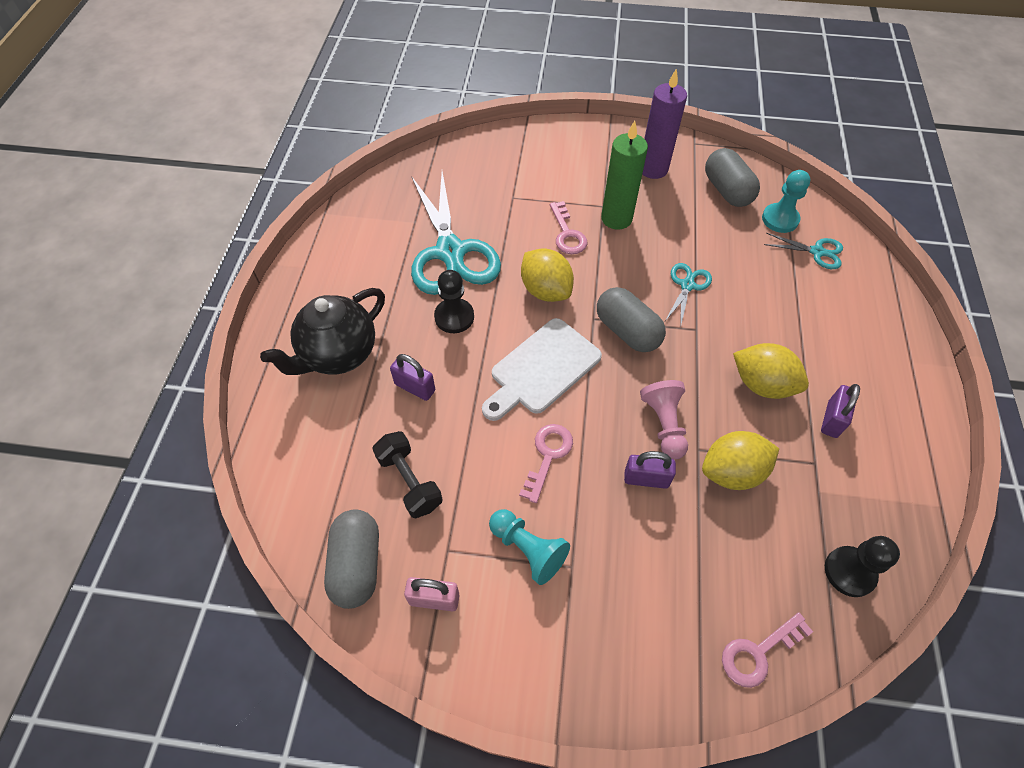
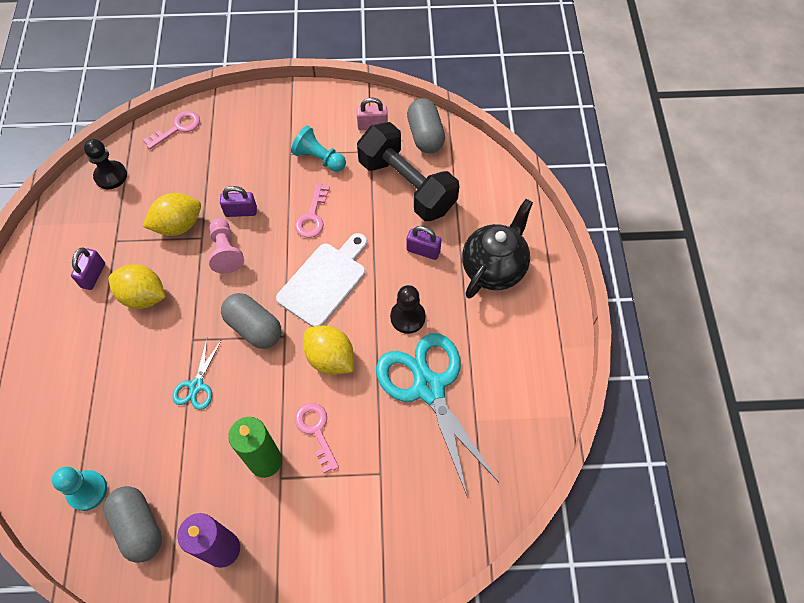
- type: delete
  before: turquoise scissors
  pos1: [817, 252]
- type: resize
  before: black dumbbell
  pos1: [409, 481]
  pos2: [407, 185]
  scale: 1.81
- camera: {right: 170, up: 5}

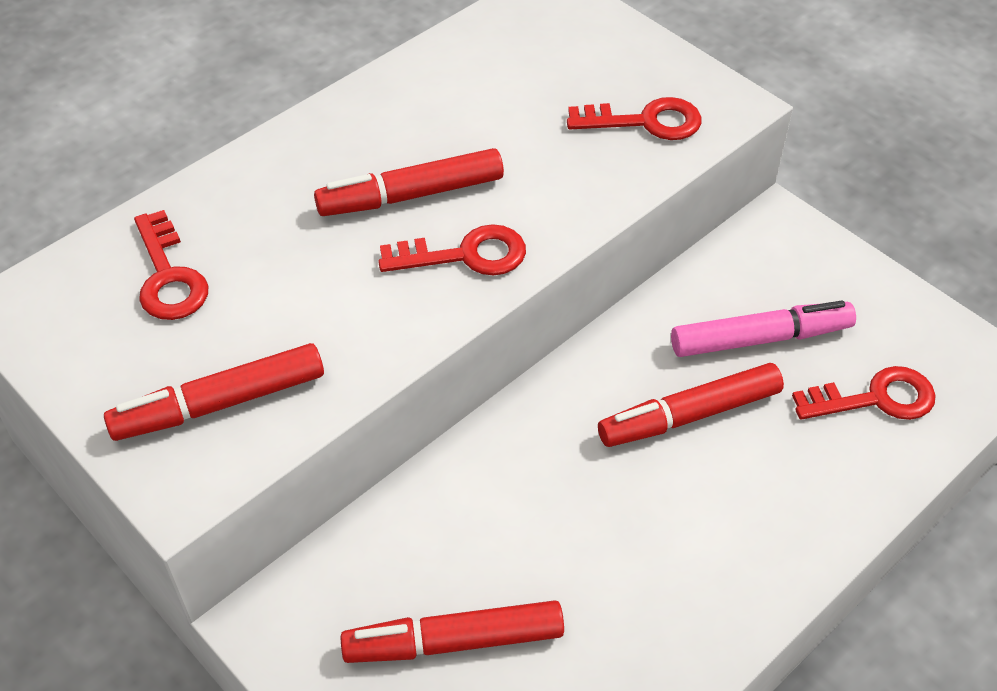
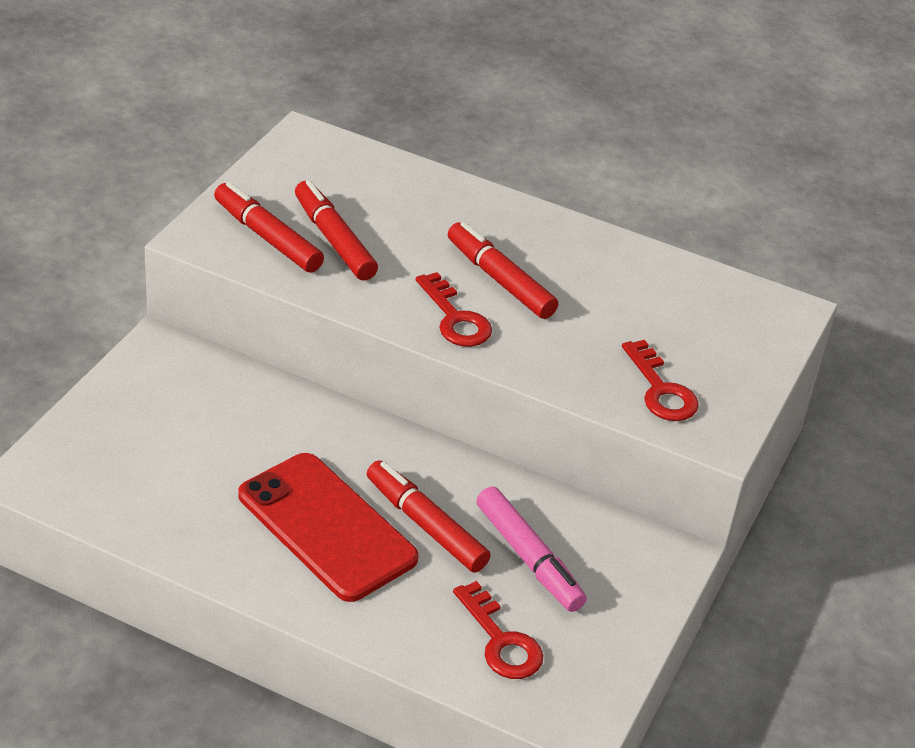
- type: delete
  before: red key
  pos1: [168, 276]
- type: insert
  after: red phone
  pos2: [327, 527]
- type: move
  before: red marker
  pos1: [454, 641]
  pos2: [334, 240]
- camera: {right: 65, up: -10}

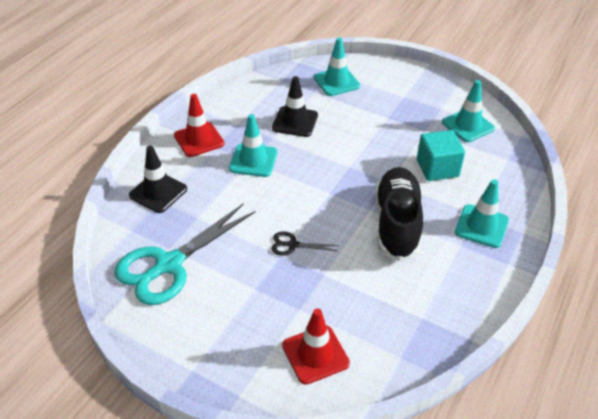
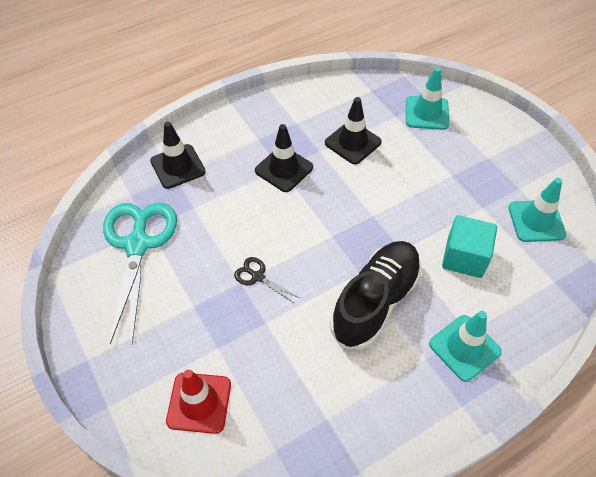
- type: delete
  before: red traffic cone
  pos1: [199, 140]
- type: recolor
  before: turquoise traffic cone
  after: black traffic cone
  pos1: [253, 160]
  pos2: [284, 169]
- type: rotate
  before: turquoise scissors
  pos1: [169, 265]
  pos2: [138, 245]
  turn: 105
- camera: {right: 30, up: 10}

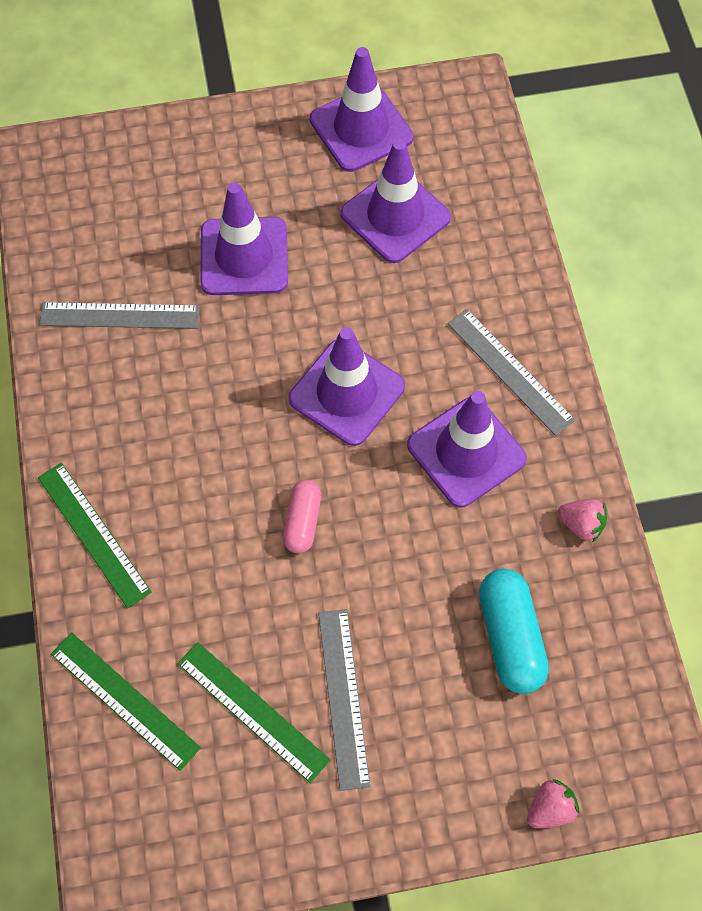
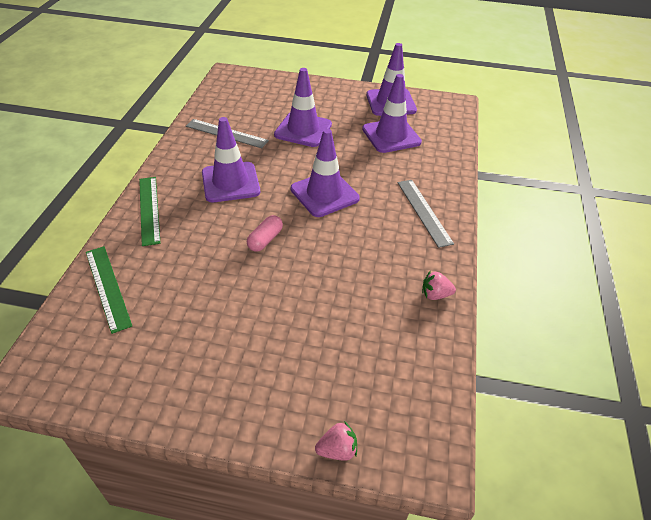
- type: delete
  before: green ruler
  pos1: [252, 711]
- type: delete
  before: grey ruler
  pos1: [343, 697]
- type: delete
  before: turquoise capsule
  pos1: [510, 637]
- type: move
  before: purple traffic cone
  pos1: [466, 452]
  pos2: [230, 182]
- type: rotate
  before: pink strawberry
  pos1: [581, 524]
  pos2: [435, 295]
  turn: 135
- camera: {right: 20, up: -20}

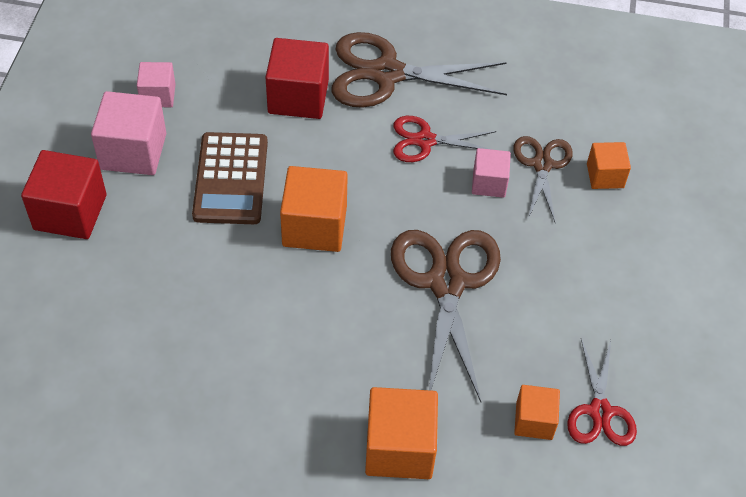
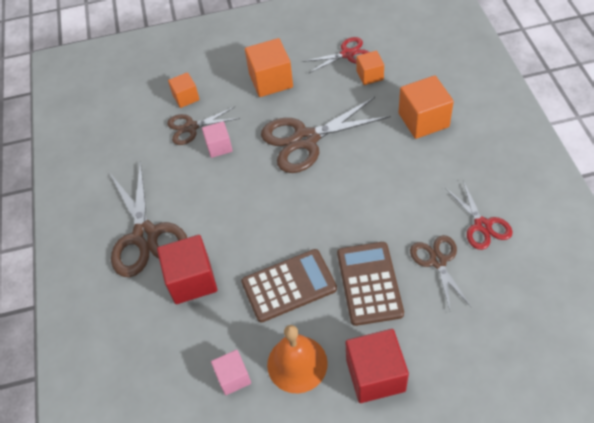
- type: insert
  after: brown calculator
  pos2: [369, 283]
- type: insert
  after: brown scissors
  pos2: [438, 261]
- type: move
  before: orange cube
  pos1: [314, 226]
  pos2: [271, 81]
- type: move
  before: red scissors
  pos1: [425, 140]
  pos2: [482, 225]
- type: replace
  before: pink cube
  after: orange bell
  pos1: [133, 151]
  pos2: [297, 363]
- camera: {right: -105, up: 0}

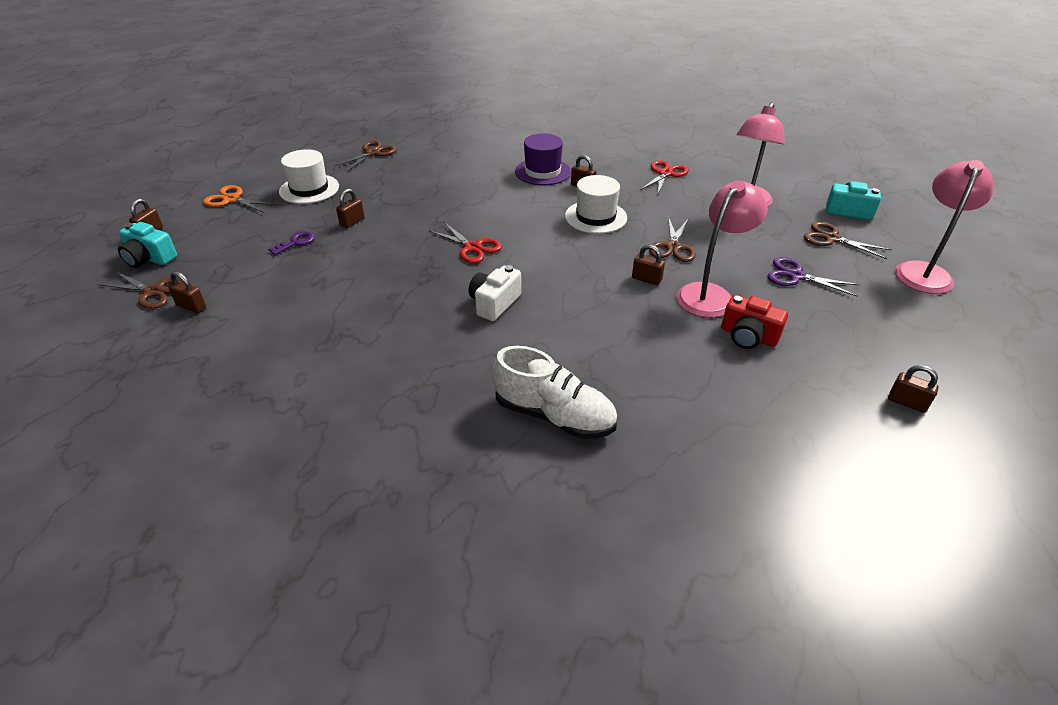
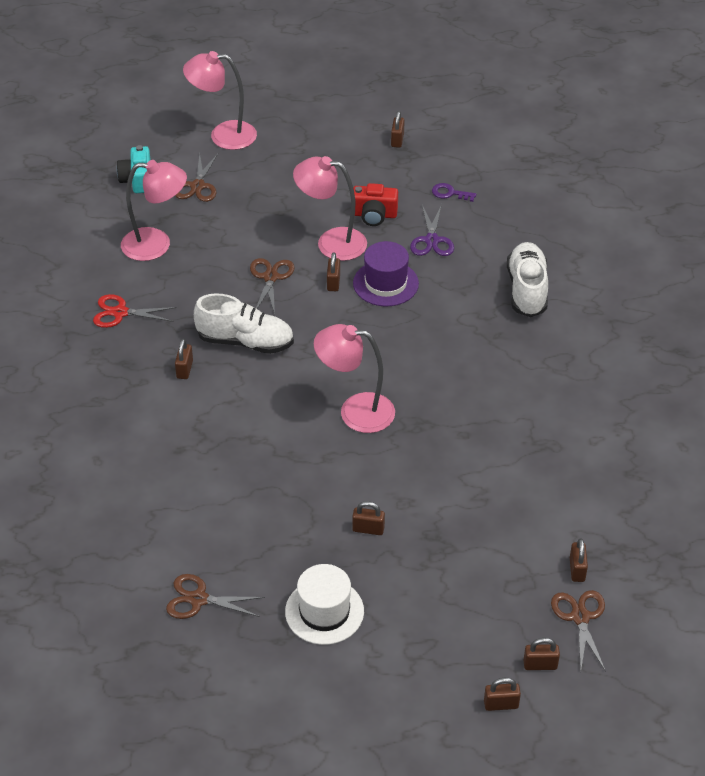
- type: delete
  before: orange scissors
  pos1: [232, 199]
- type: delete
  before: white camera
  pos1: [494, 303]
- type: move
  before: purple key
  pos1: [296, 242]
  pos2: [450, 193]
- type: move
  before: purple hat
  pos1: [542, 172]
  pos2: [385, 283]
- type: move
  before: purple scissors
  pos1: [796, 276]
  pos2: [432, 240]
- type: replace
  before: turquoise camera
  after: brown padlock
  pos1: [149, 258]
  pos2: [540, 665]
- type: replace
  before: red scissors
  after: pink lamp
  pos1: [472, 247]
  pos2: [355, 411]
- type: replace
  before: white hat
  after: white shoe
  pos1: [595, 217]
  pos2: [245, 341]
- type: rotate
  before: brown scissors
  pos1: [673, 247]
  pos2: [270, 277]
  turn: -75
- type: rotate
  before: red camera
  pos1: [748, 336]
  pos2: [374, 215]
  turn: 90
- camera: {right: -115, up: 5}

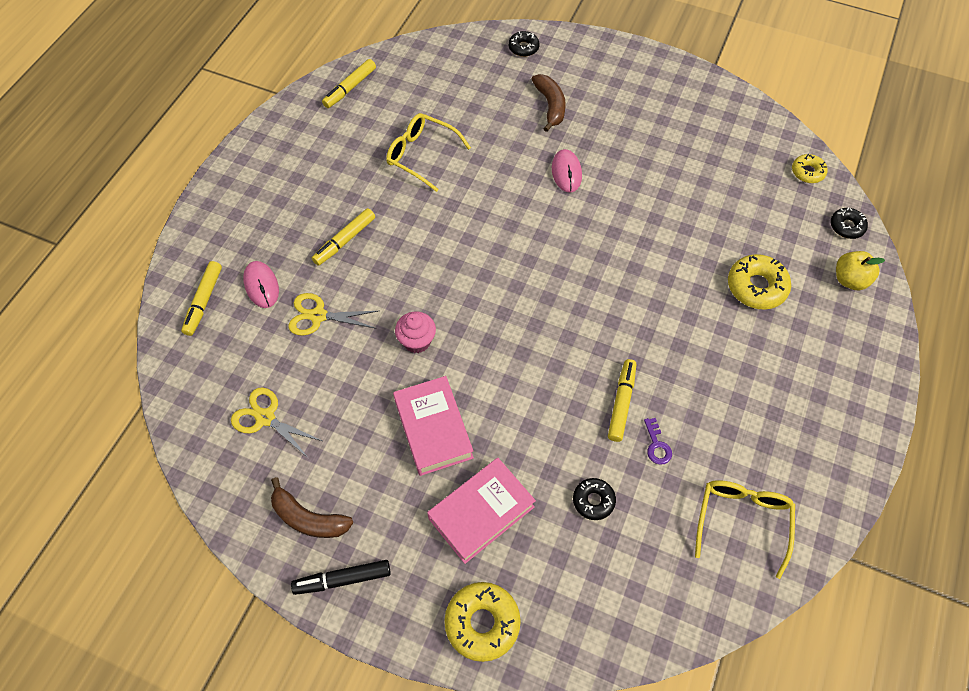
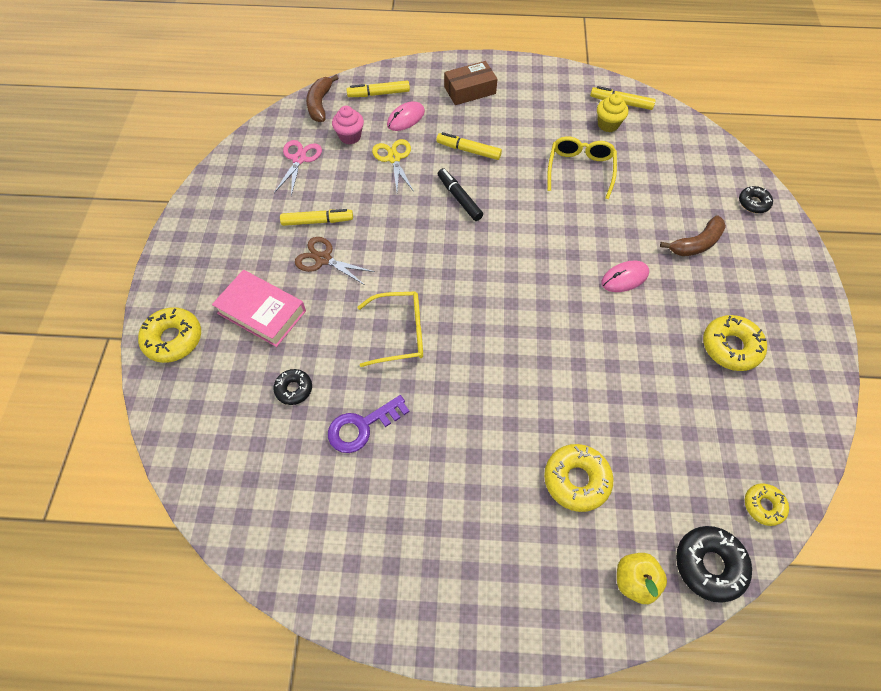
- type: insert
  after: brown box
  pos2: [470, 90]
- type: insert
  after: yellow cupcake
  pos2: [608, 124]
- type: insert
  after: yellow donut
  pos2: [730, 347]
- type: move
  before: brown banana
  pos1: [308, 518]
  pos2: [320, 104]
- type: move
  before: black marker
  pos1: [342, 579]
  pos2: [459, 198]
- type: move
  before: pink cupcake
  pos1: [417, 341]
  pos2: [350, 136]
- type: move
  before: yellow marker
  pos1: [621, 403]
  pos2: [317, 221]
- type: move
  before: yellow glasses
  pos1: [742, 521]
  pos2: [400, 333]
- type: replace
  before: pink book
  after: brown scissors
  pos1: [433, 429]
  pos2: [323, 259]
- type: recolor
  before: yellow scissors
  after: pink scissors
  pos1: [265, 418]
  pos2: [299, 159]
- type: resize
  before: purple key
  pos1: [657, 445]
  pos2: [362, 427]
  scale: 1.79
- type: resize
  before: black donut
  pos1: [846, 226]
  pos2: [709, 565]
  scale: 1.65
- camera: {right: 70, up: 0}

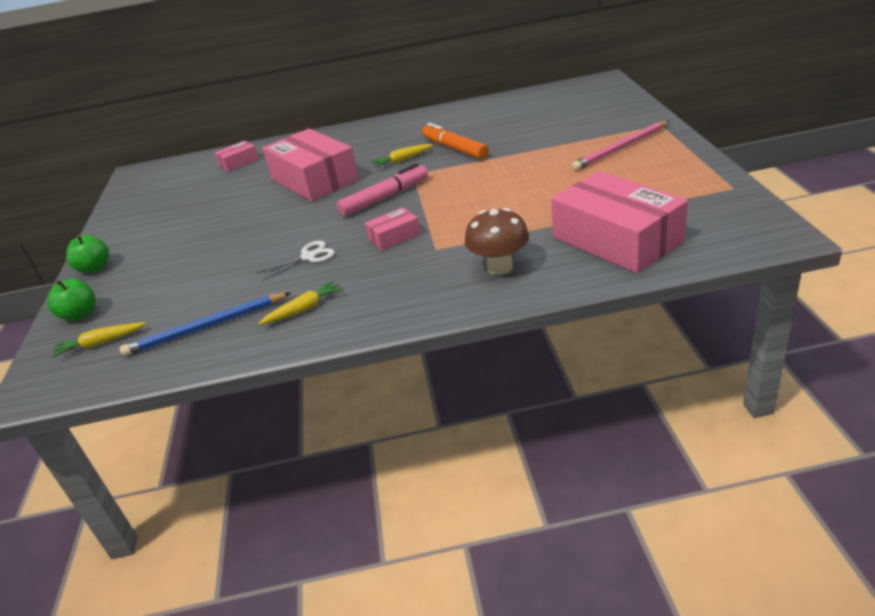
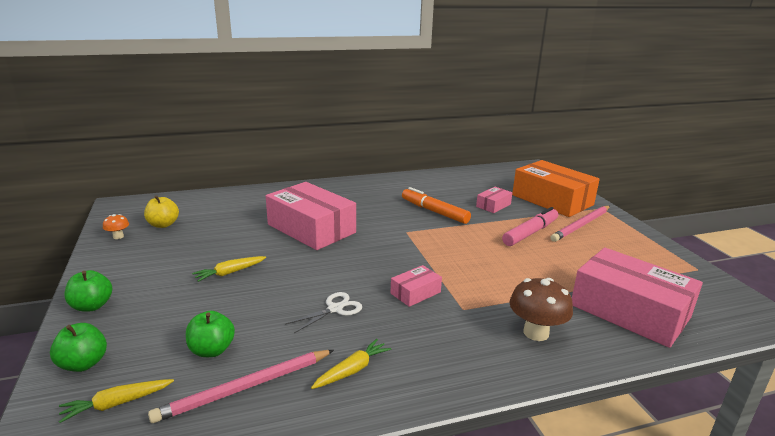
- type: insert
  after: orange mushroom
  pos2: [118, 236]
- type: insert
  after: yellow apple
  pos2: [163, 224]
- type: insert
  after: green apple
  pos2: [212, 350]
- type: insert
  after: orange box
  pos2: [552, 200]
- type: move
  before: pink box
  pos1: [239, 162]
  pos2: [493, 205]
- type: move
  before: pink marker
  pos1: [385, 197]
  pos2: [530, 233]
- type: move
  before: yellow carrot
  pos1: [402, 160]
  pos2: [230, 273]
- type: recolor
  before: blue pencil
  after: pink pencil
  pos1: [206, 327]
  pos2: [245, 387]
- camera: {right: -15, up: -10}

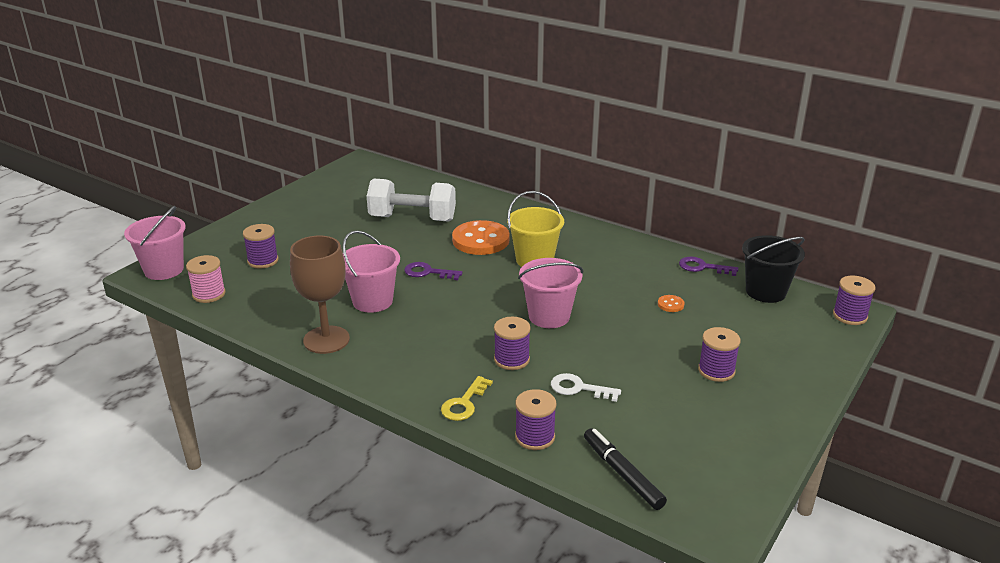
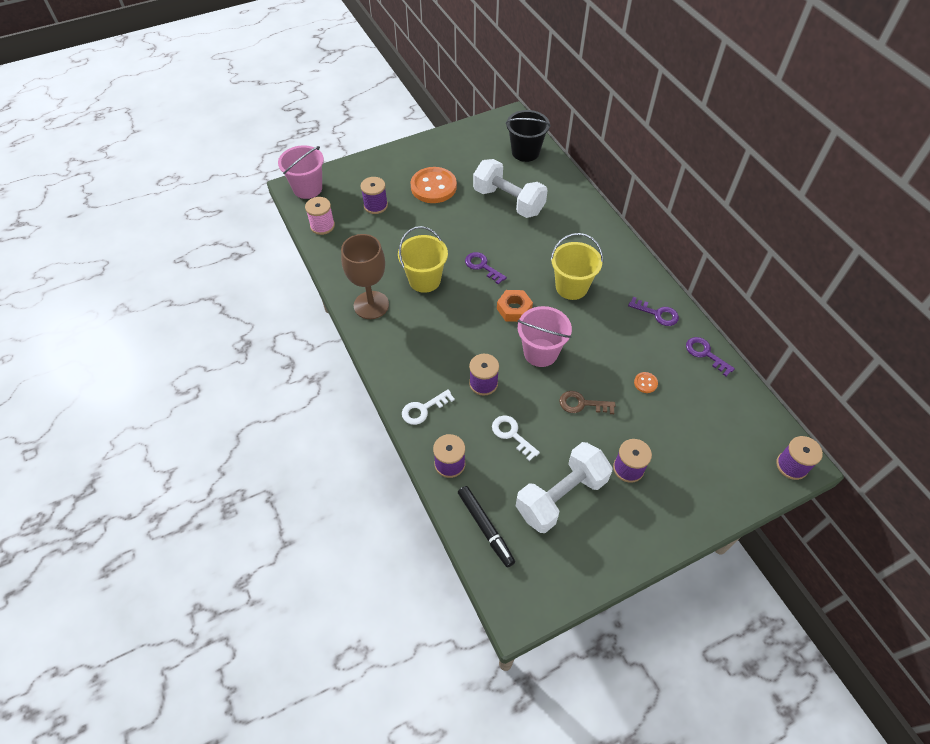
- type: insert
  after: orange nut
  pos2: [514, 309]
- type: insert
  after: white dumbbell
  pos2: [561, 496]
- type: insert
  after: brown key
  pos2: [582, 404]
- type: insert
  after: purple key
  pos2: [657, 313]
- type: move
  before: orange button
  pos1: [480, 240]
  pos2: [433, 187]
- type: move
  before: black bucket
  pos1: [765, 292]
  pos2: [525, 152]
- type: recolor
  before: pink bucket
  after: yellow bucket
  pos1: [372, 301]
  pos2: [424, 280]
- type: recolor
  before: yellow key
  after: white key
  pos1: [464, 403]
  pos2: [423, 409]
- type: rotate
  before: black marker
  pos1: [622, 474]
  pos2: [485, 528]
  turn: 150
- camera: {right: 30, up: 25}

